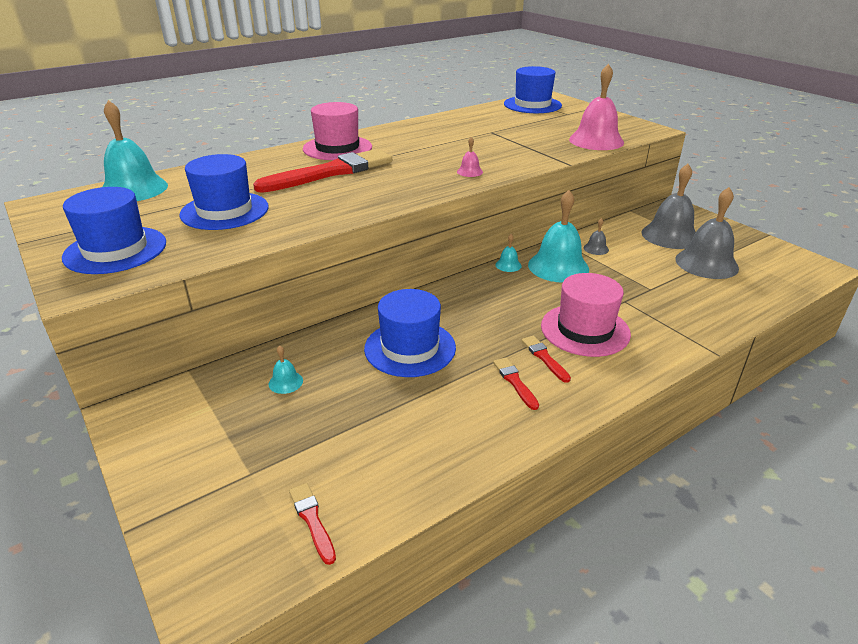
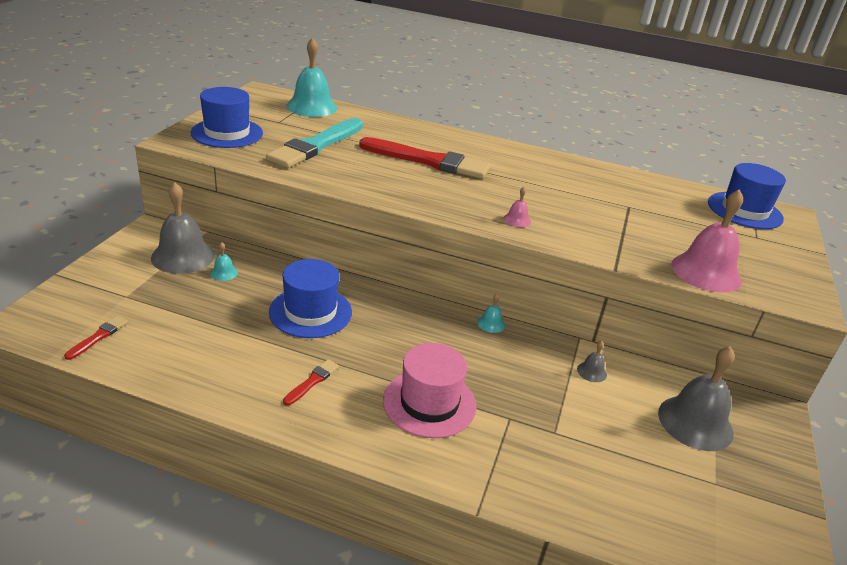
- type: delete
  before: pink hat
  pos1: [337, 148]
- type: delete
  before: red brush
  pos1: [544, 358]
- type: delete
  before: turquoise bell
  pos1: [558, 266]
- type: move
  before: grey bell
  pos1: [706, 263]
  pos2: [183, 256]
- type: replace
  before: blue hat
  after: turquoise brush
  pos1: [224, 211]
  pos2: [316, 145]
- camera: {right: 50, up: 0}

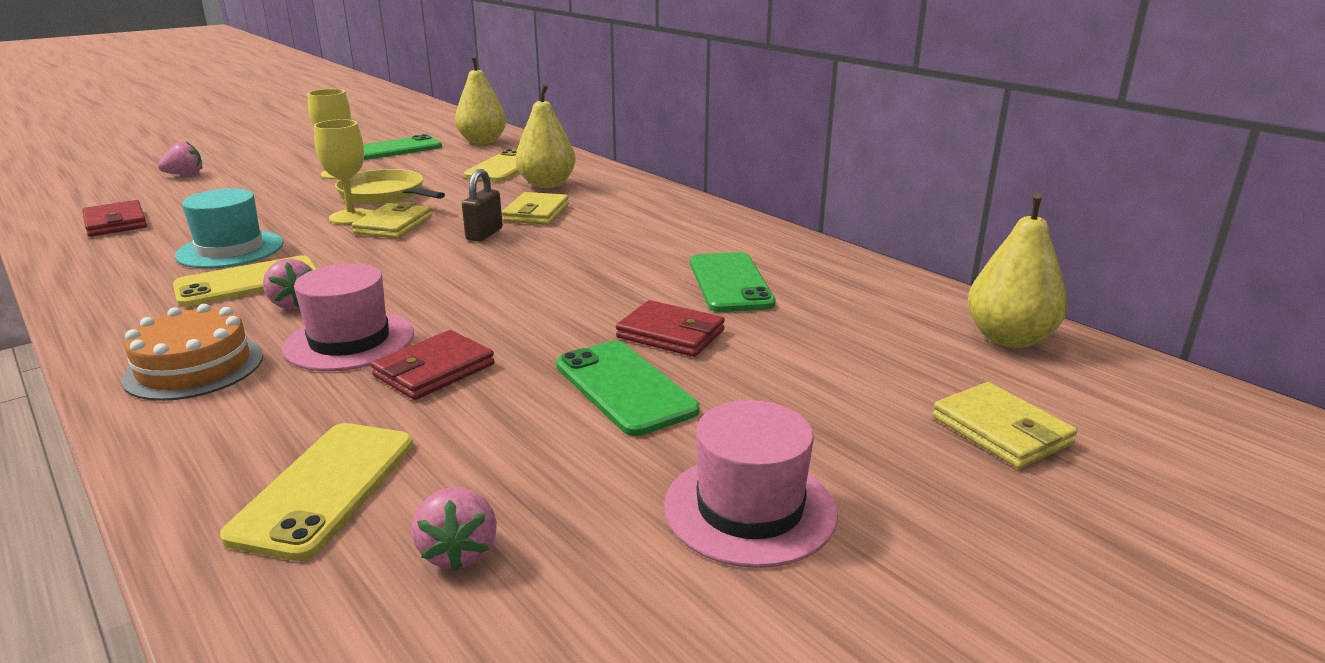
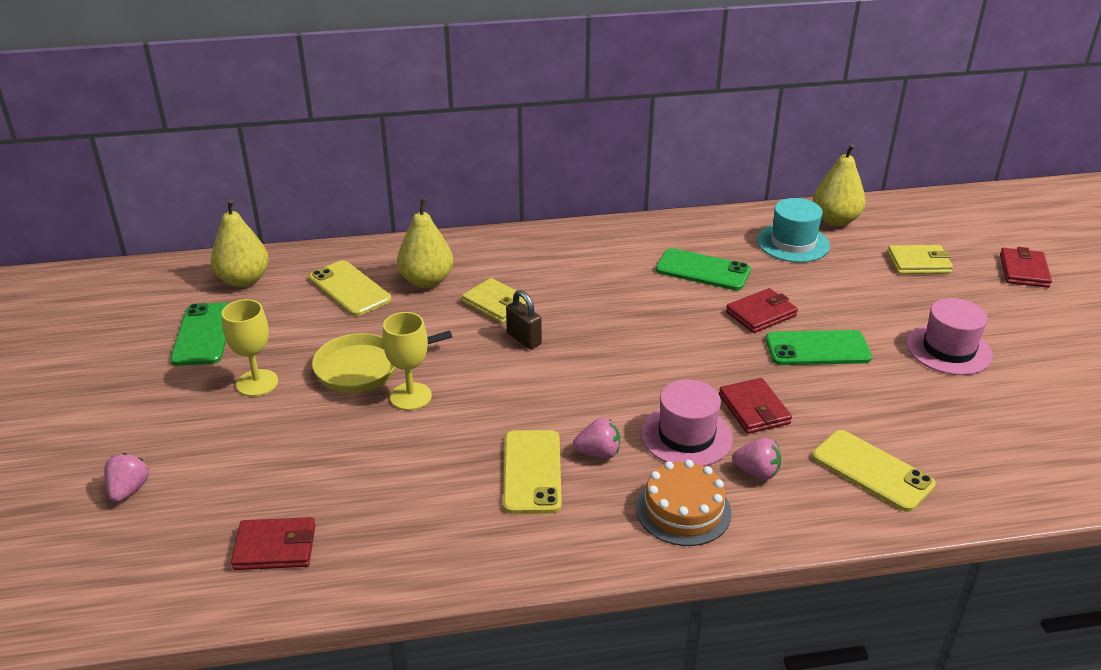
- type: delete
  before: yellow wallet
  pos1: [393, 225]
- type: insert
  after: red wallet
  pos2: [1024, 271]
- type: move
  before: turquoise hat
  pos1: [230, 250]
  pos2: [793, 243]
- type: move
  before: pink strawberry
  pos1: [459, 552]
  pos2: [757, 472]
- camera: {right: -60, up: 10}

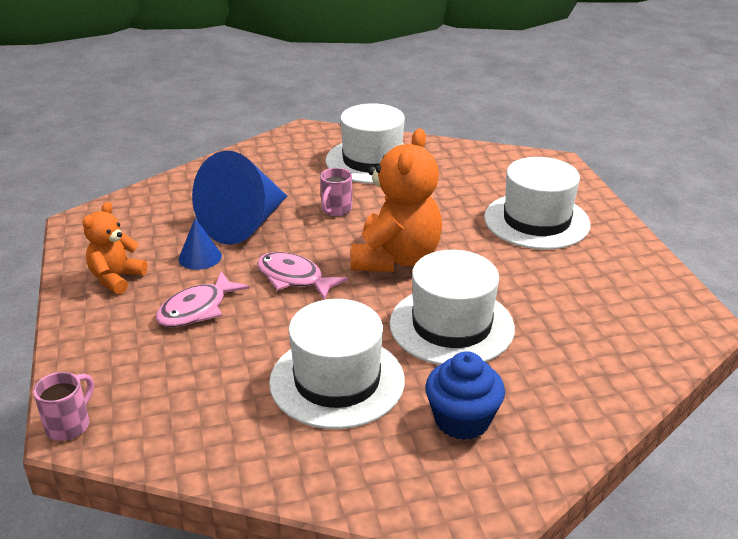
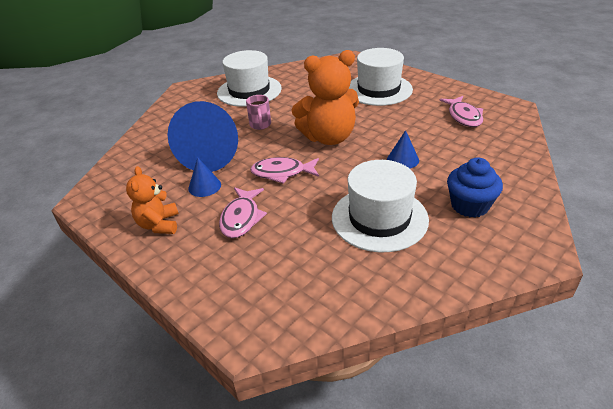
- type: delete
  before: pink mug
  pos1: [69, 425]
- type: insert
  after: pink fish
  pos2: [463, 116]
- type: replace
  before: white hat
  after: blue cone
  pos1: [451, 325]
  pos2: [403, 159]
- type: rotate
  before: orange teddy bear
  pos1: [396, 259]
  pos2: [329, 137]
  turn: 90
- camera: {right: -30, up: 5}

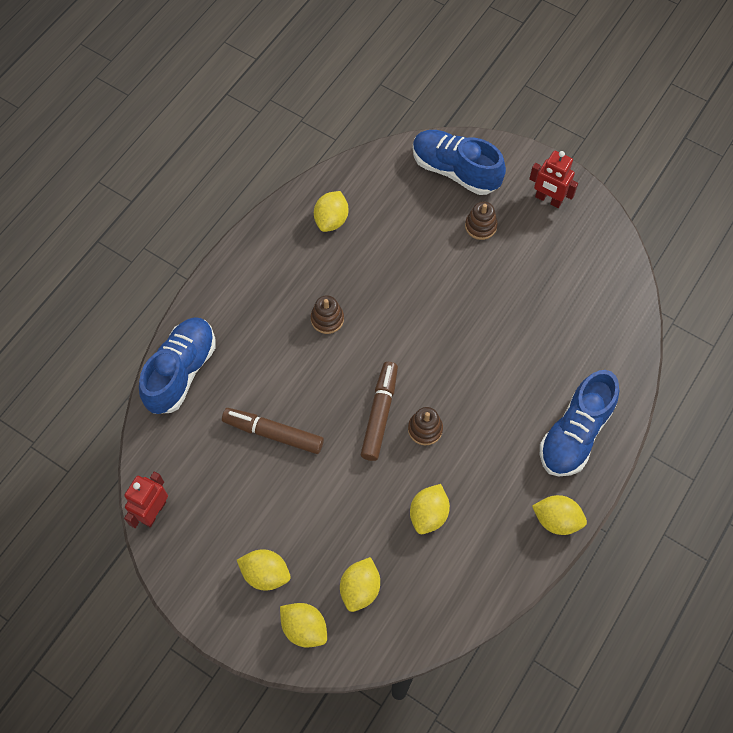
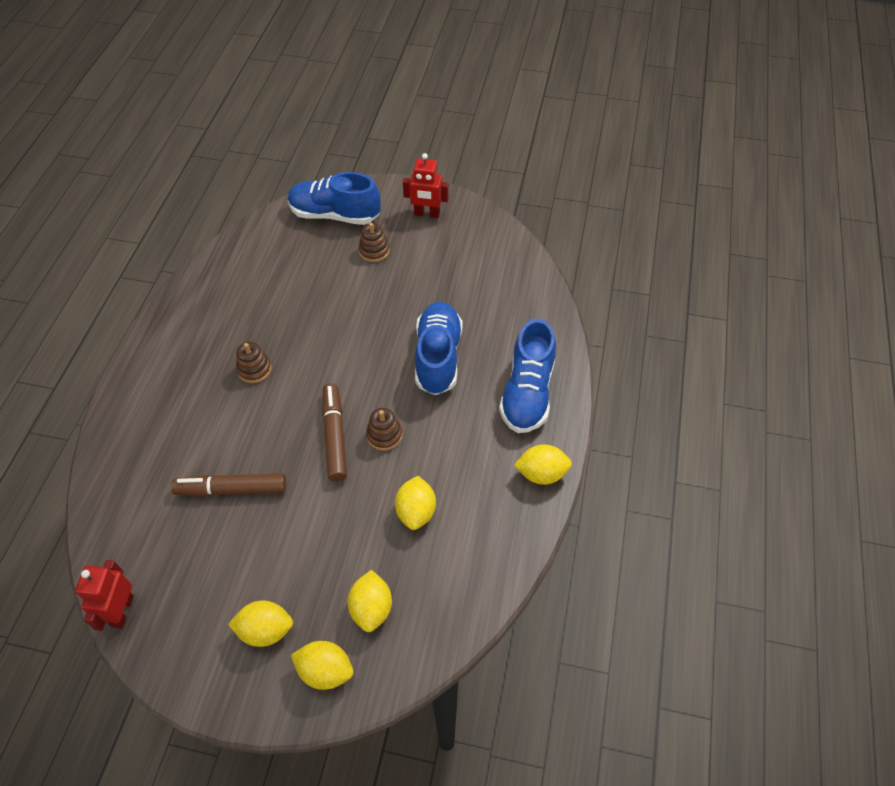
- type: delete
  before: yellow lemon
  pos1: [331, 220]
- type: move
  before: blue shoe
  pos1: [181, 372]
  pos2: [438, 357]
- camera: {right: -20, up: -10}

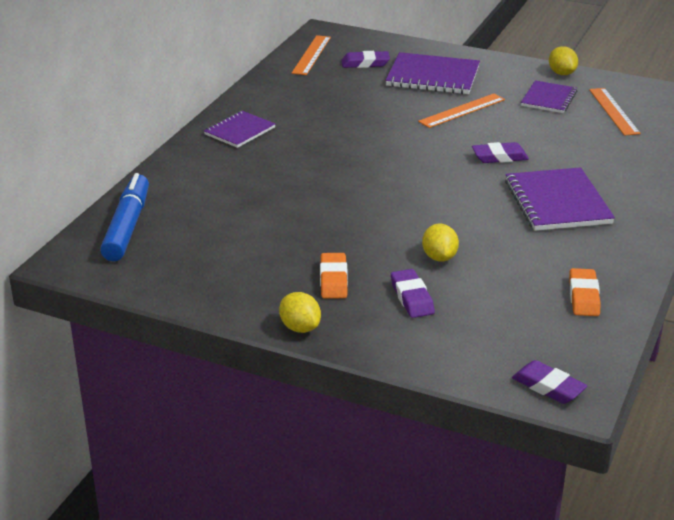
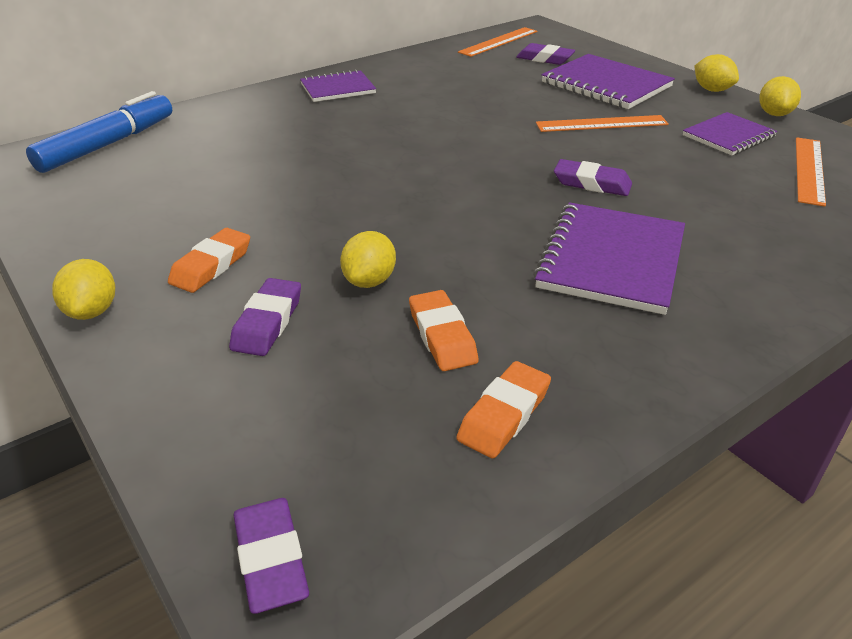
- type: insert
  after: orange eraser
  pos2: [442, 336]
- type: insert
  after: yellow lemon
  pos2: [712, 90]
- camera: {right: 30, up: 5}

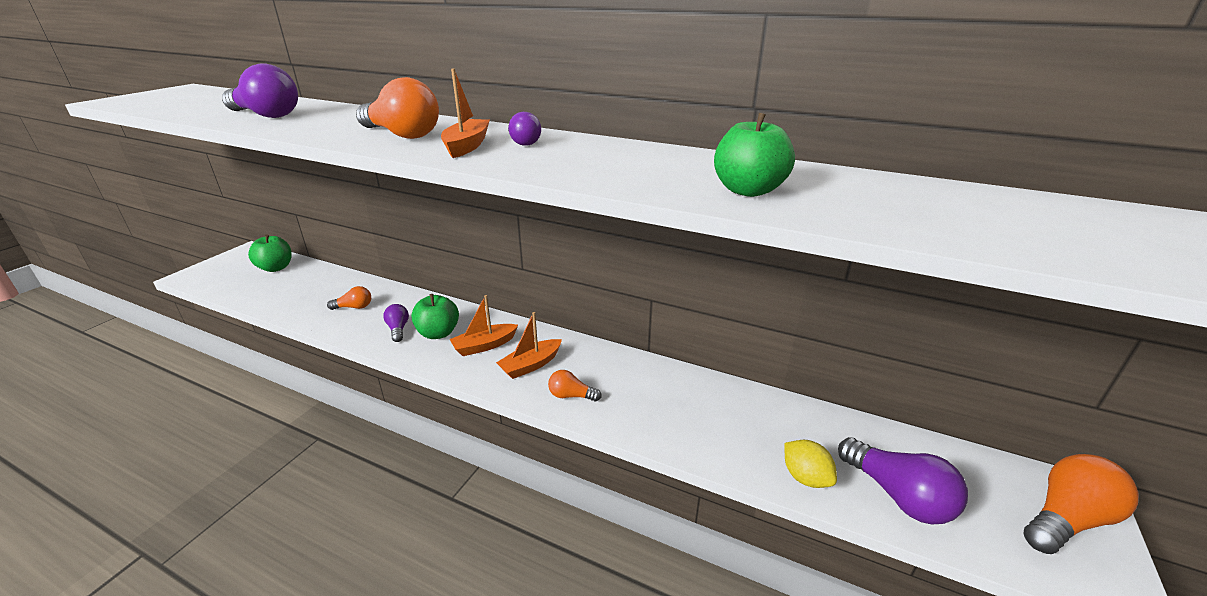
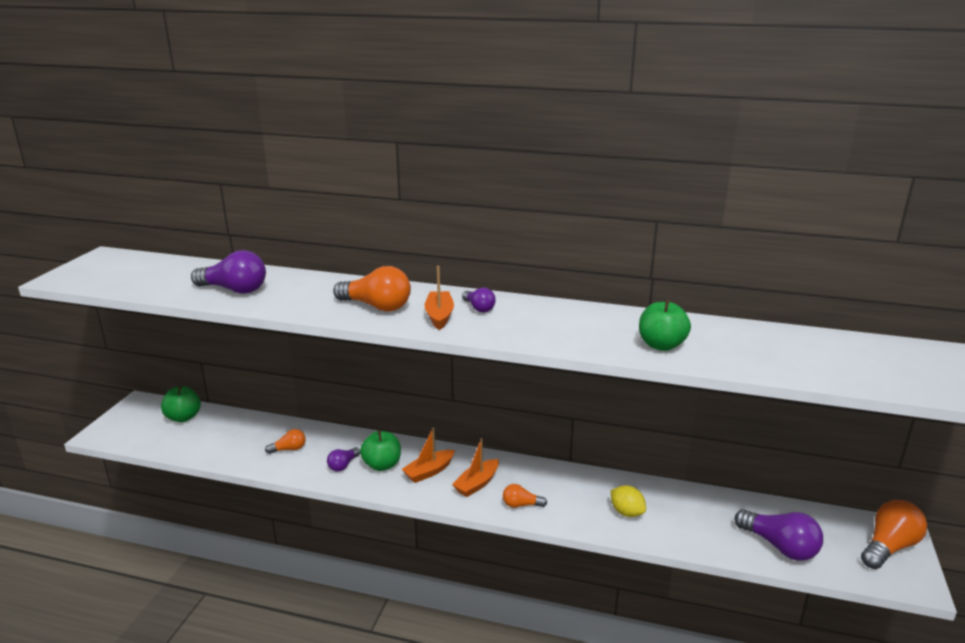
- type: move
  before: yellow lemon
  pos1: [805, 477]
  pos2: [626, 512]
- type: rotate
  before: purple light bulb
  pos1: [398, 329]
  pos2: [343, 465]
  turn: -120
- camera: {right: -10, up: -5}

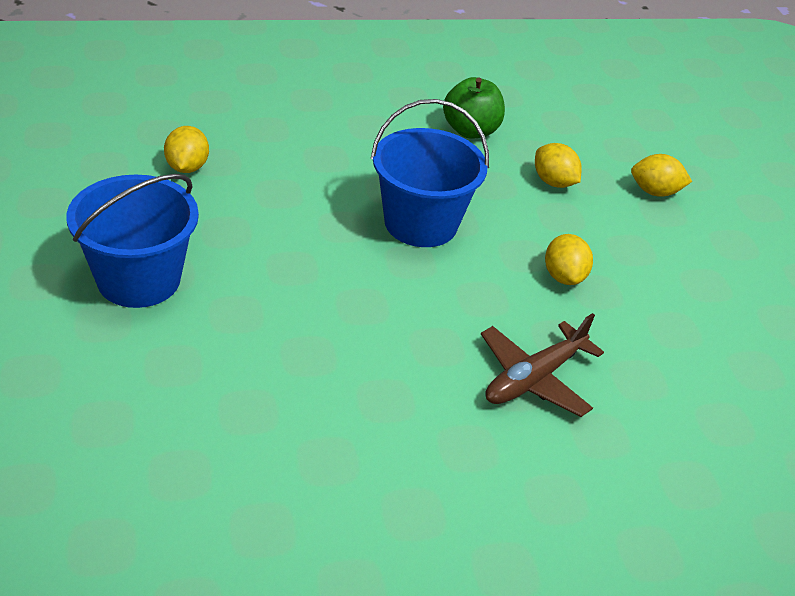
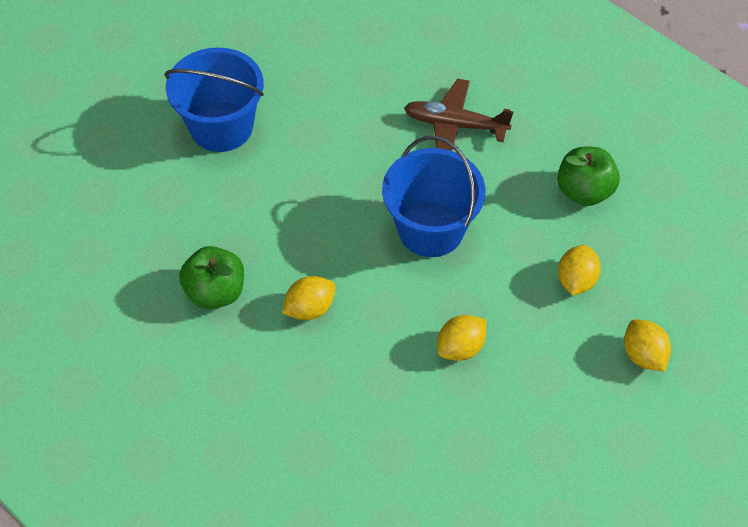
- type: insert
  after: green apple
  pos2: [215, 292]
- type: move
  before: yellow lemon
  pos1: [187, 167]
  pos2: [310, 308]
- type: move
  before: brown plane
  pos1: [534, 379]
  pos2: [454, 125]
- camera: {right: 60, up: 15}

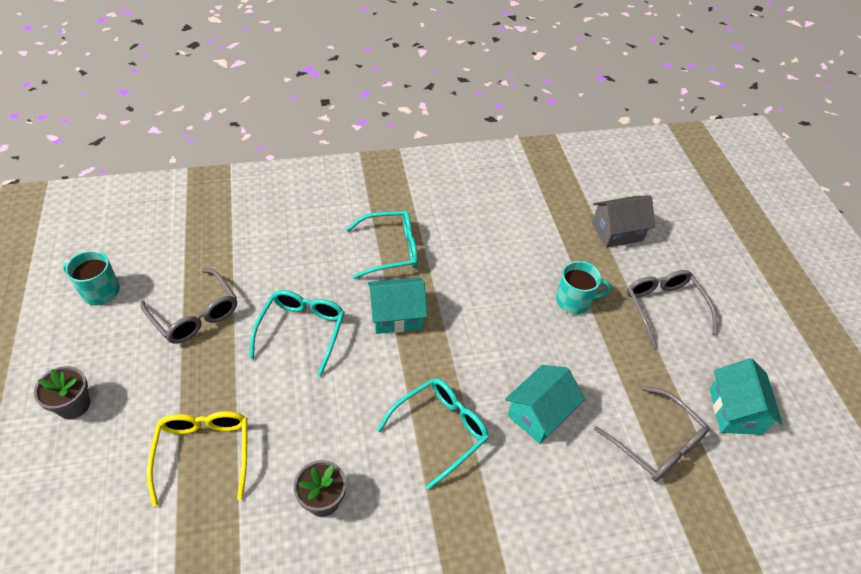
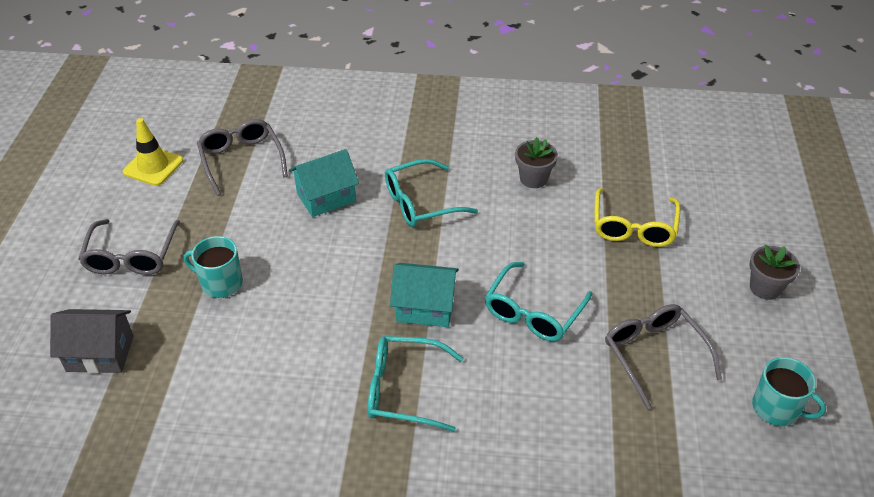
- type: replace
  before: turquoise house
  after: yellow traffic cone
  pos1: [735, 411]
  pos2: [153, 166]
- camera: {right: -160, up: -5}

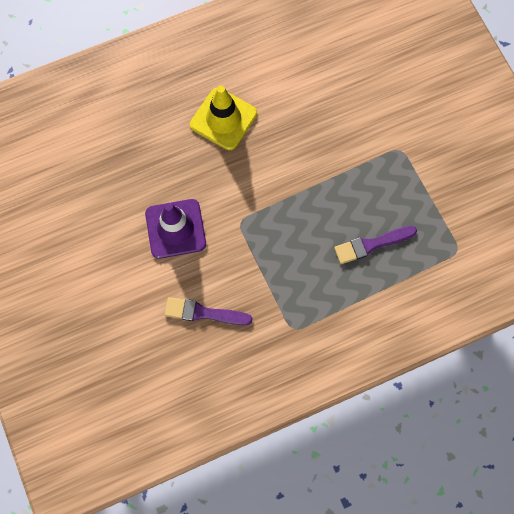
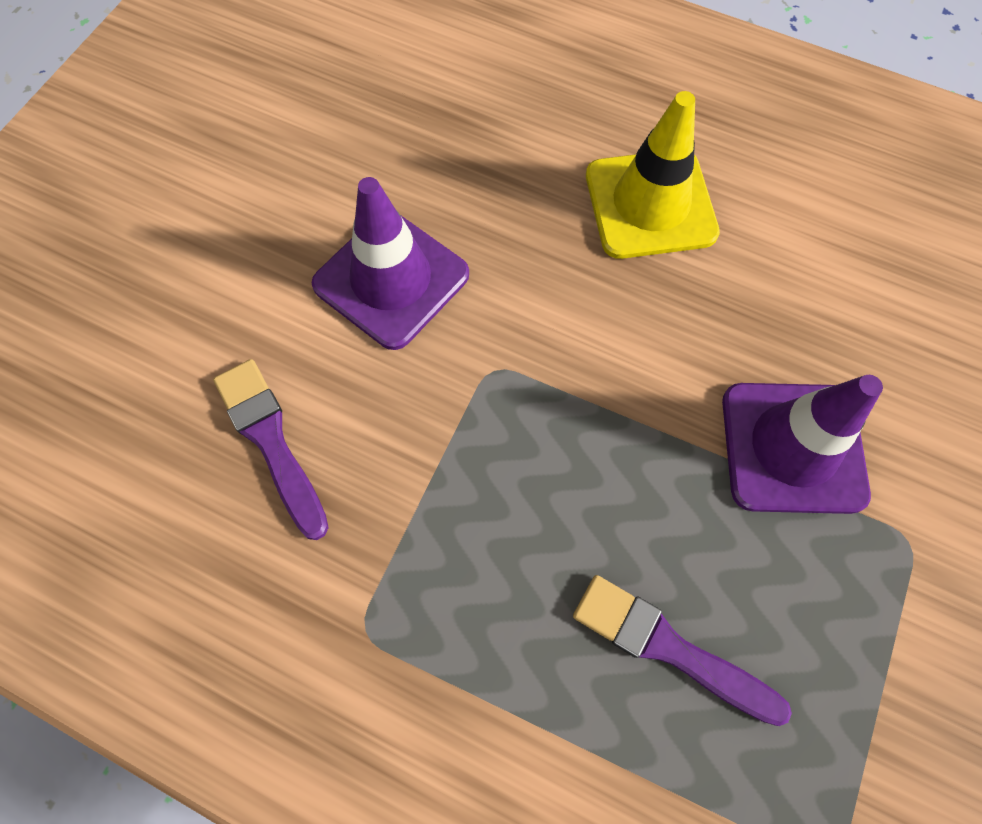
- type: insert
  after: purple traffic cone
  pos2: [792, 447]
- camera: {right: 50, up: -5}

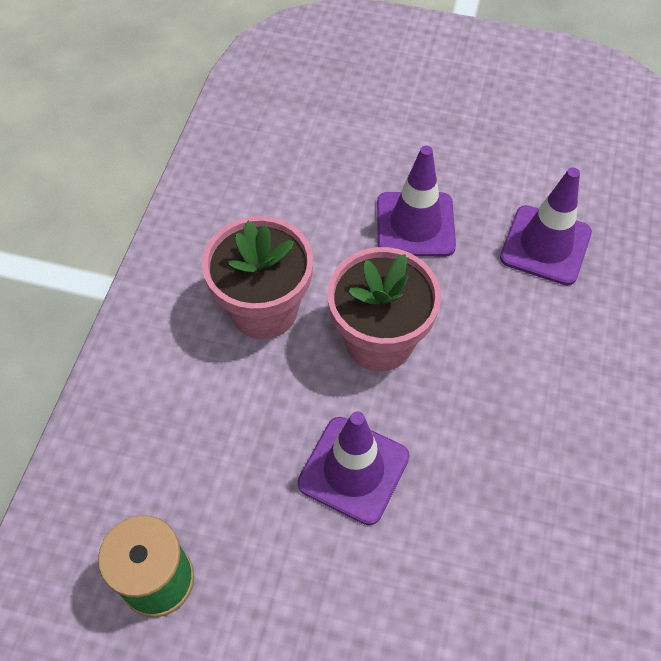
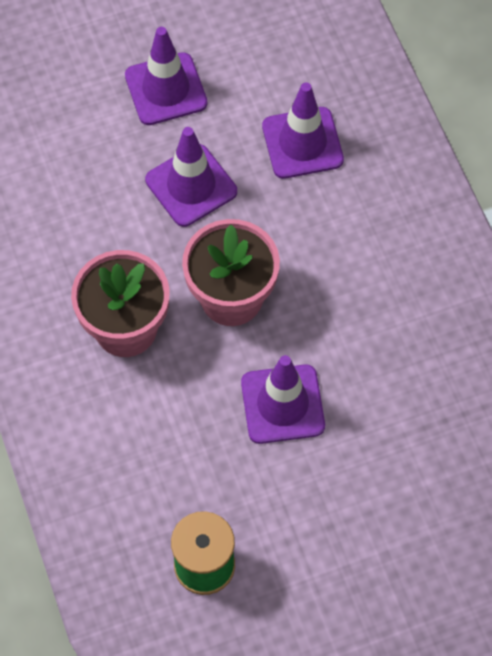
- type: insert
  after: purple traffic cone
  pos2: [166, 89]
- camera: {right: -35, up: 5}

